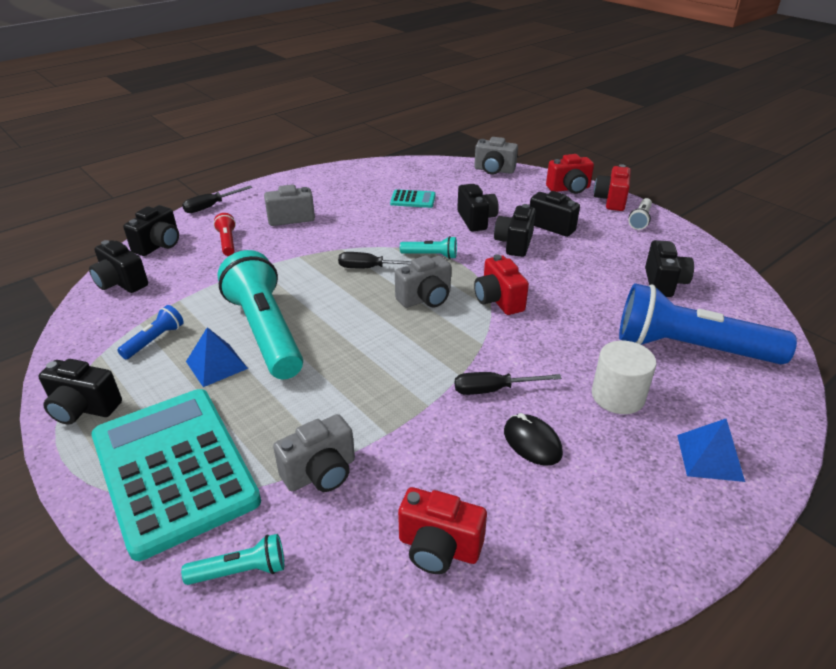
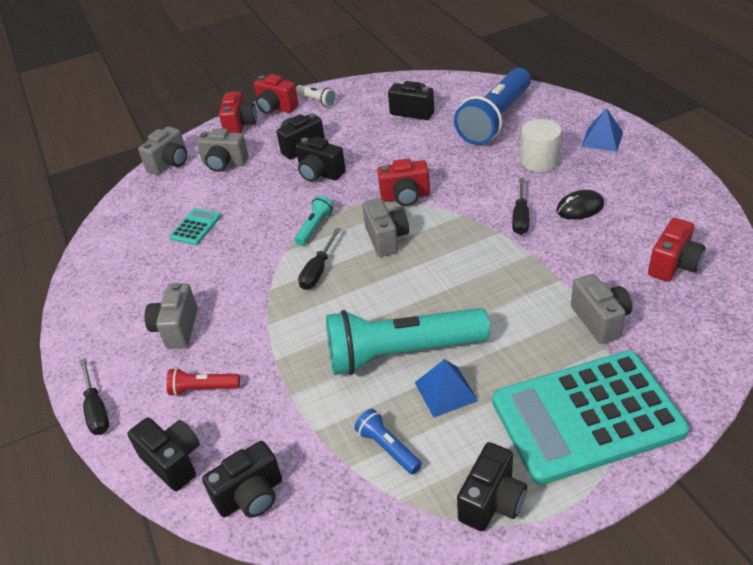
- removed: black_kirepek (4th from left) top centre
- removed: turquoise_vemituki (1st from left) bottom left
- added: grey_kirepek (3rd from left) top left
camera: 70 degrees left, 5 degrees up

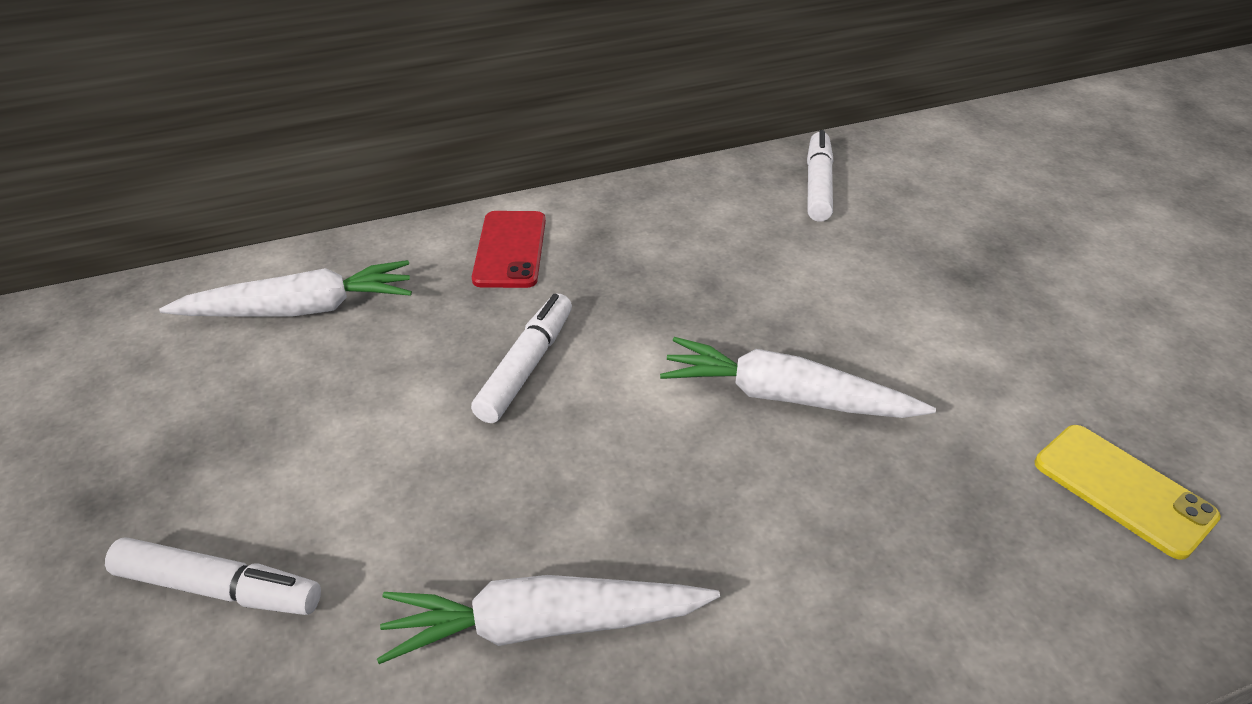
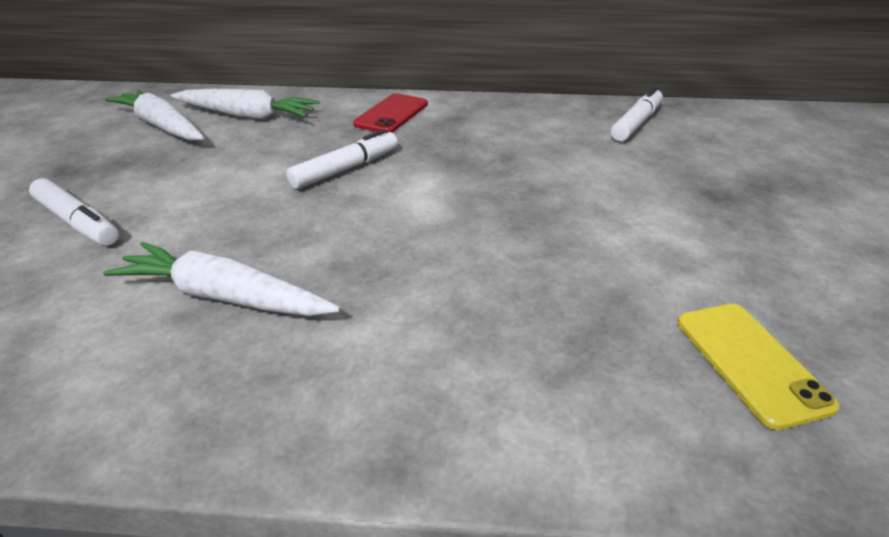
- moved: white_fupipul (3rd from left in the first image) centre to white_fupipul (1st from left) top left
camera: 25 degrees right, 5 degrees down

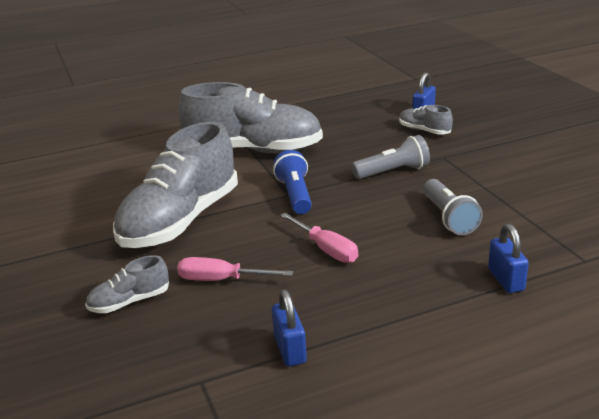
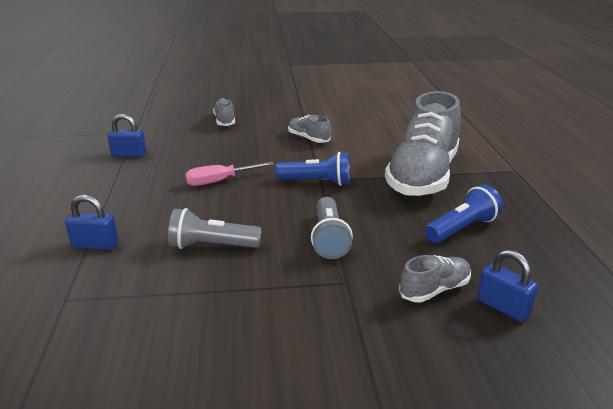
- resized: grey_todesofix (2nd from left) middle left = top centre x0.43
- removed: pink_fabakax (1st from left) centre
- added: blue_vemituki (2nd from left) middle right
camera: 105 degrees right, 0 degrees up

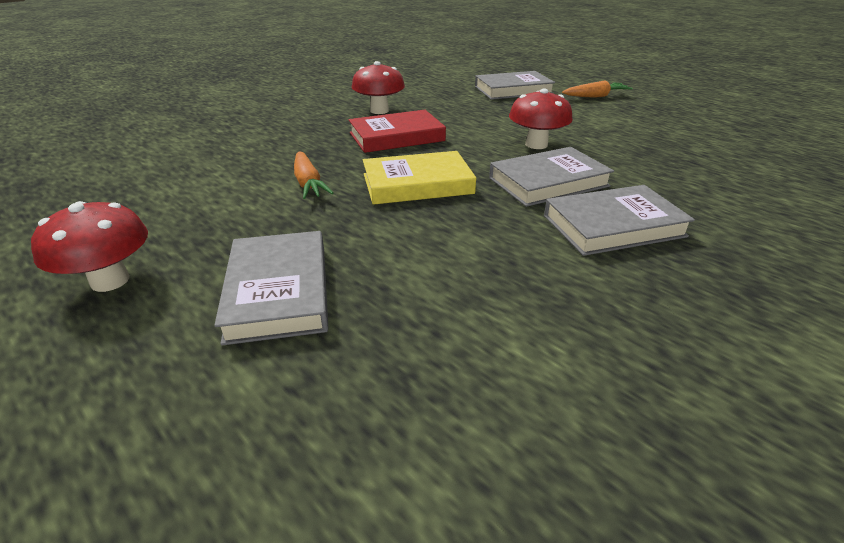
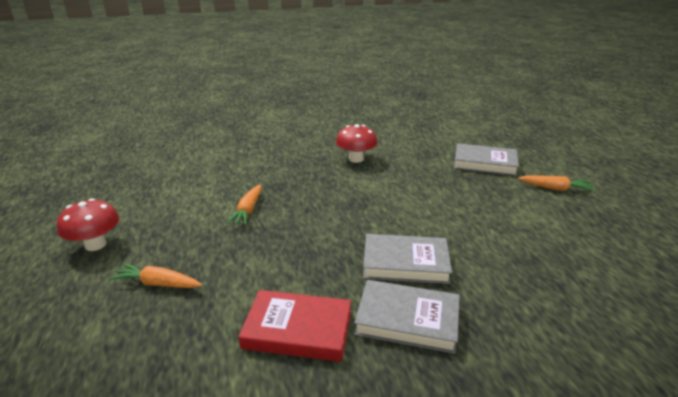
- removed: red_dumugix (3rd from left) top centre
- moved: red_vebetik top centre to bottom centre
- removed: yellow_vebetik top centre
- replaced: grey_vebetik (1st from left) middle left to orange_fupipul (1st from left) bottom left
camera: 30 degrees right, 5 degrees down

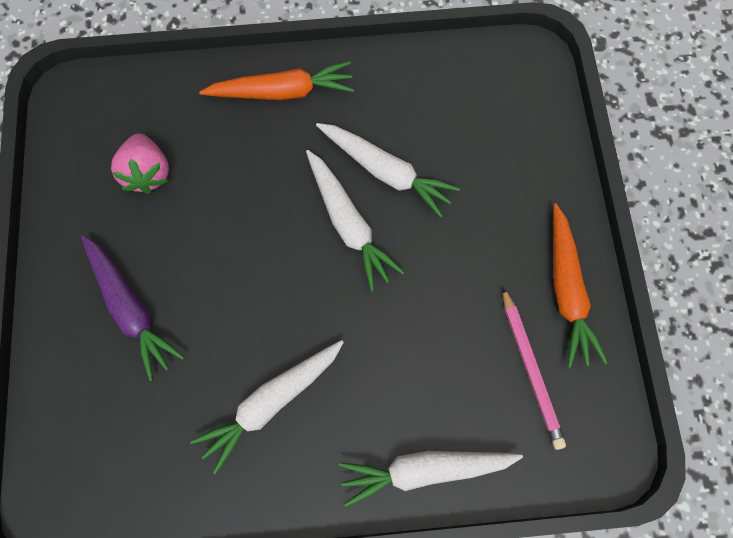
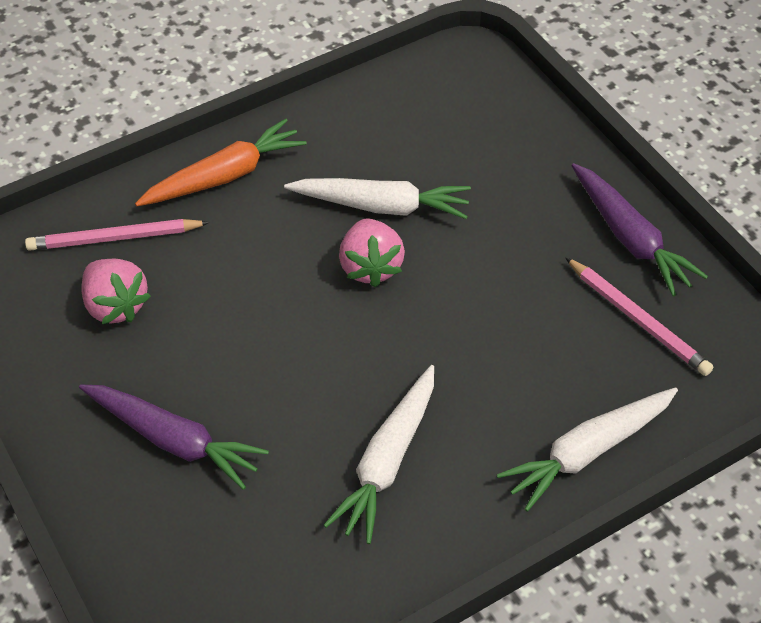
- replaced: white_fupipul (2nd from left) centre to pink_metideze (2nd from left) centre
- recoloured: orange_fupipul (2nd from left) middle right to purple_fupipul (2nd from left) middle right
- added: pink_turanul (1st from left) middle left
camera: 25 degrees left, 20 degrees down

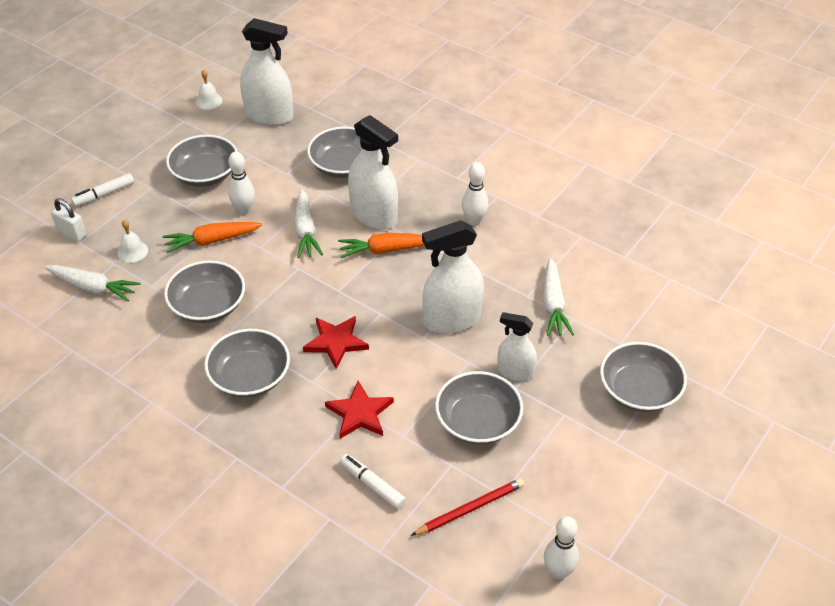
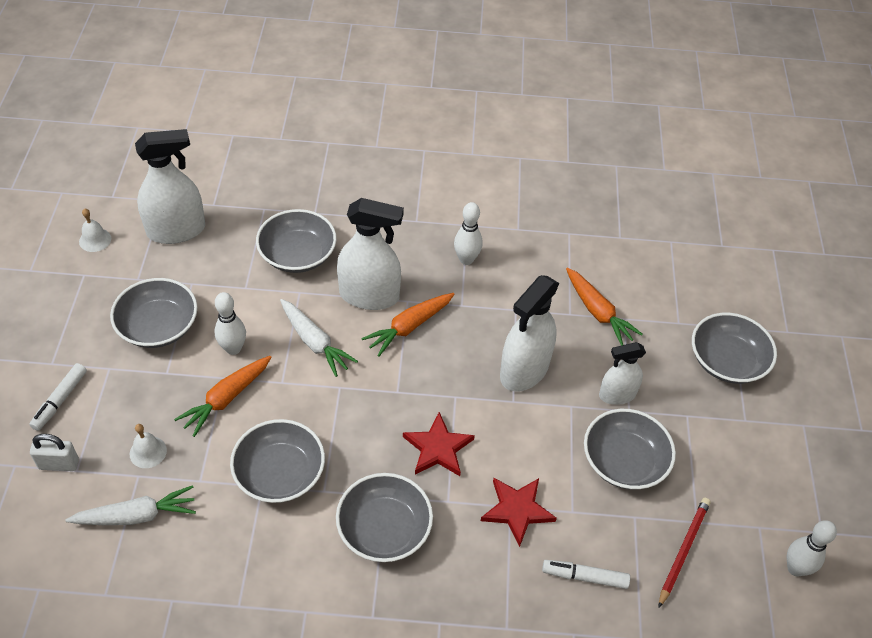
- recoloured: white_fupipul (3rd from left) middle right to orange_fupipul (3rd from left) middle right
camera: 35 degrees left, 5 degrees up

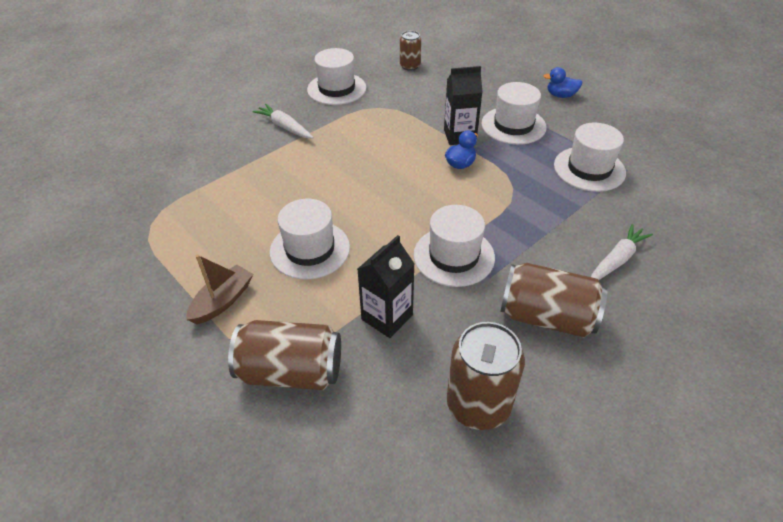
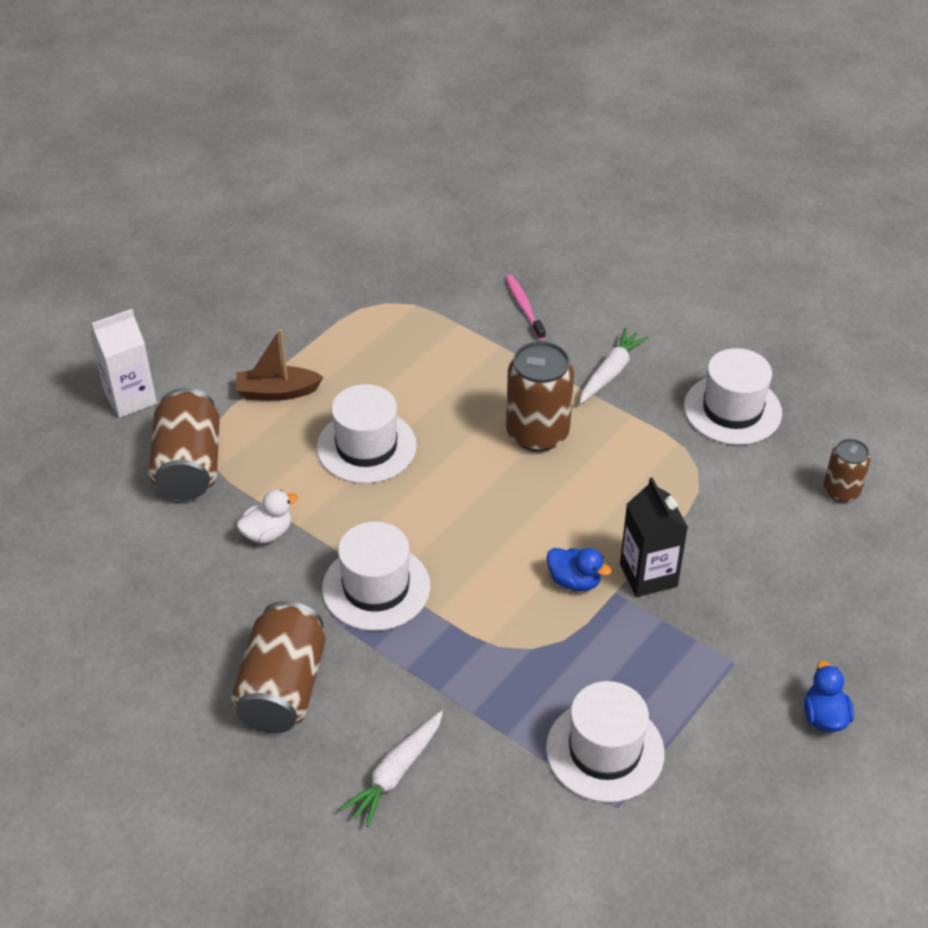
- removed: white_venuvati (4th from left) top centre
- turned: white_fupipul (2nd from left in the first image) middle right = bottom centre 90 degrees clockwise
- replaced: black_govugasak (1st from left) centre to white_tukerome middle left
- turned: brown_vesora middle left = middle left 150 degrees clockwise
- moved: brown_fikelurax (3rd from left) bottom centre to centre
- added: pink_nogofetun top centre
- added: white_govugasak middle left
camera: 80 degrees right, 0 degrees up

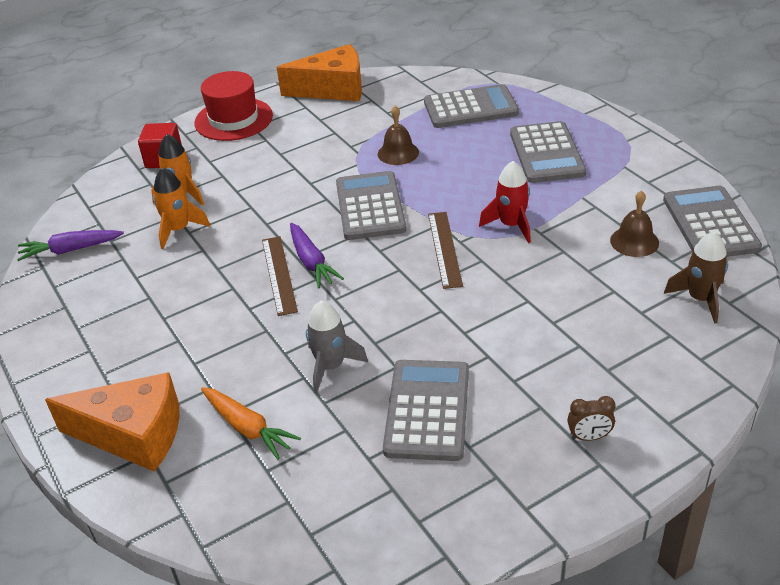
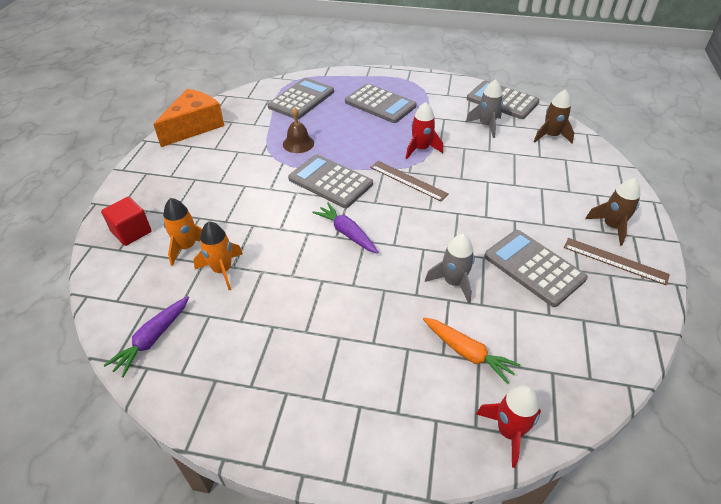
- removed: red_venuvati top left
- replaced: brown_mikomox (2nd from left) middle right to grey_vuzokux (2nd from left) top right
- turned: purple_fupipul (2nd from left) centre = centre 150 degrees counterclockwise
- moved: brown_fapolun (1st from left in the first image) centre to brown_fapolun (2nd from left) middle right
- removed: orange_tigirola (1st from left) bottom left
- turned: orange_fupipul bottom left = bottom centre 45 degrees clockwise
- replaced: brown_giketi bottom right to brown_vuzokux (2nd from left) middle right
- added: red_vuzokux (2nd from left) bottom right
camera: 50 degrees left, 5 degrees up

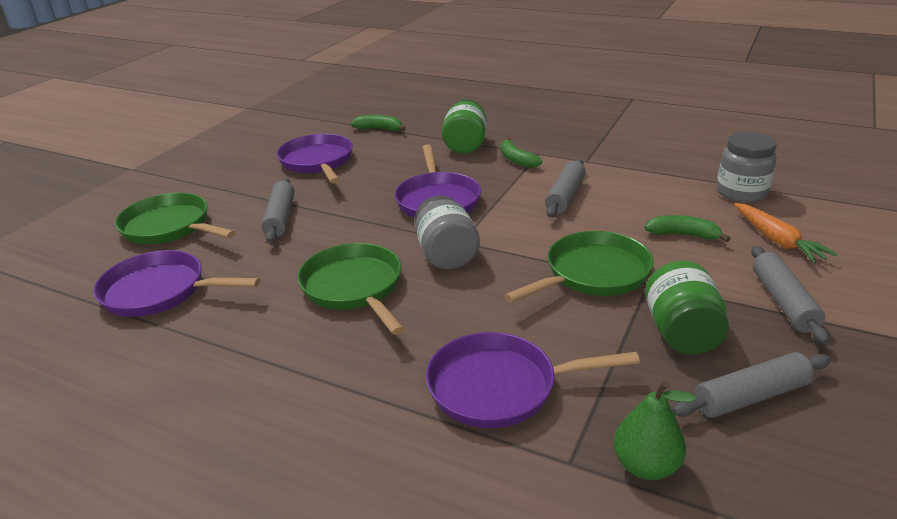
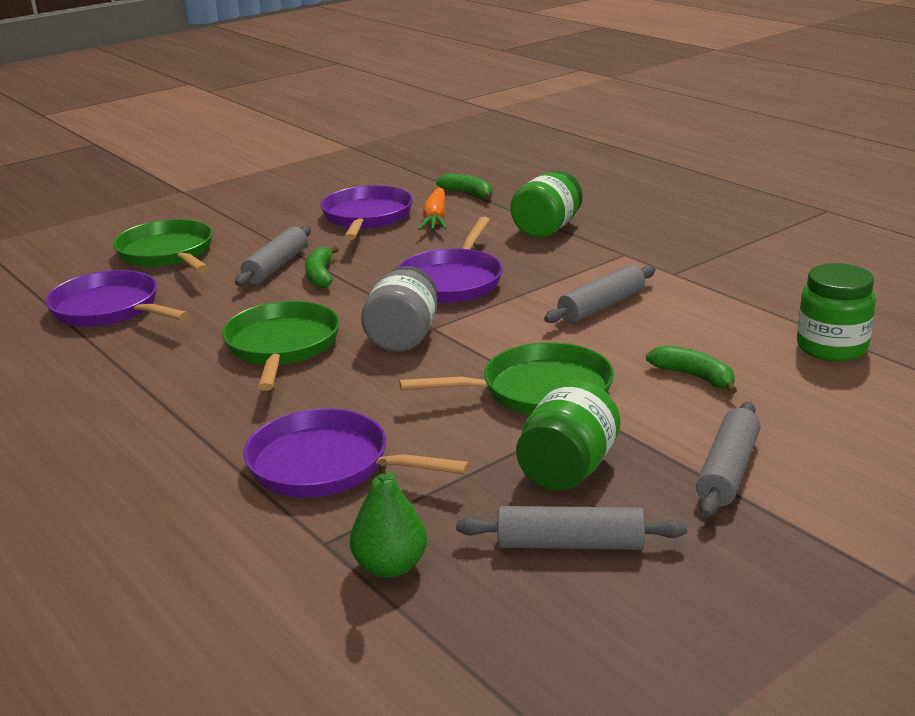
- recoloured: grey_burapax (2nd from left) top right to green_burapax (3rd from left) middle right
- moved: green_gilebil (2nd from left in the first image) top centre to green_gilebil (1st from left) centre
- moved: orange_fupipul middle right to top centre
camera: 25 degrees right, 5 degrees down

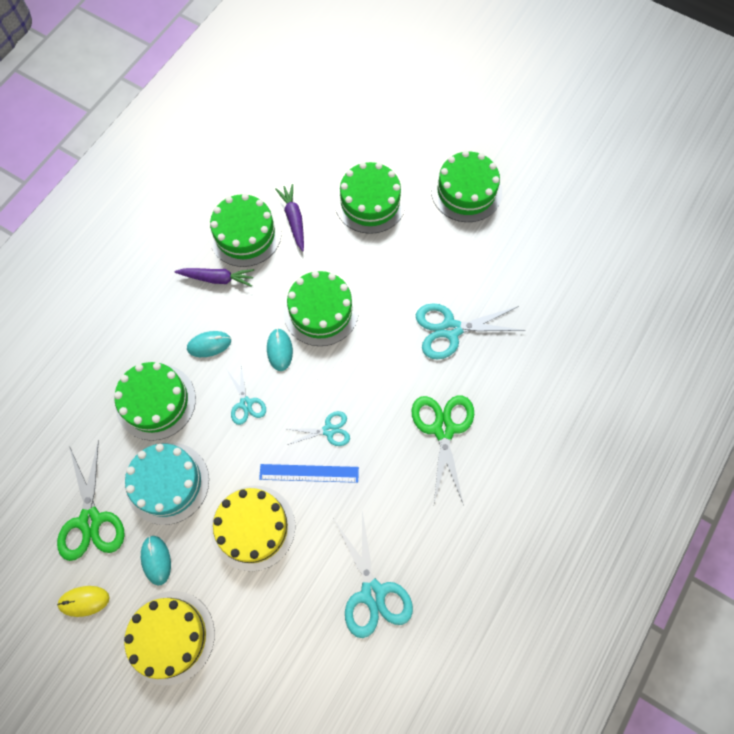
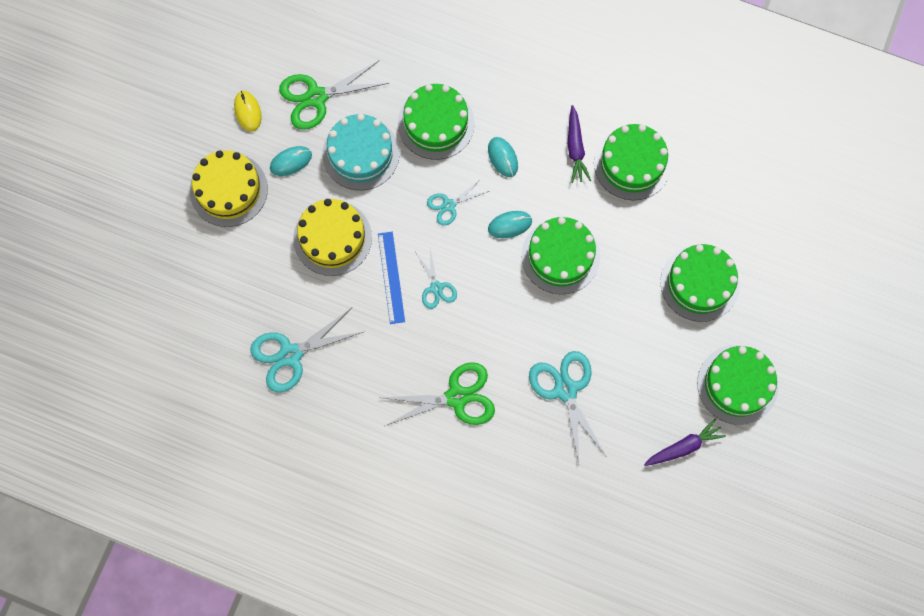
- moved: purple_fupipul (2nd from left) top centre to bottom right
camera: 80 degrees right, 5 degrees up

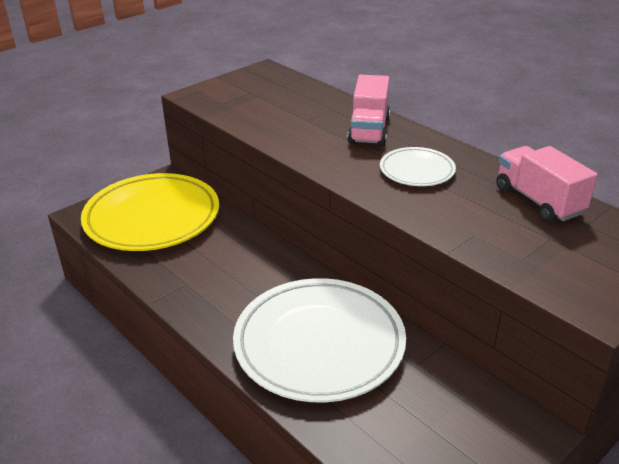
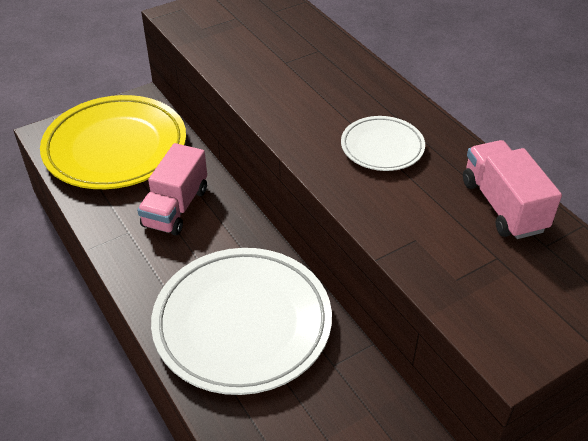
- moved: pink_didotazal (1st from left) top centre to middle left
camera: 10 degrees right, 10 degrees up

